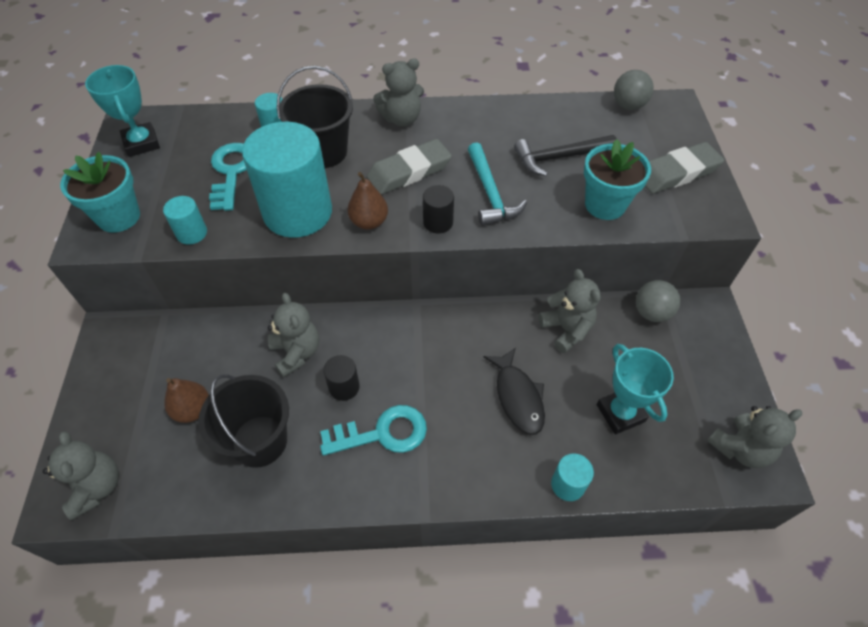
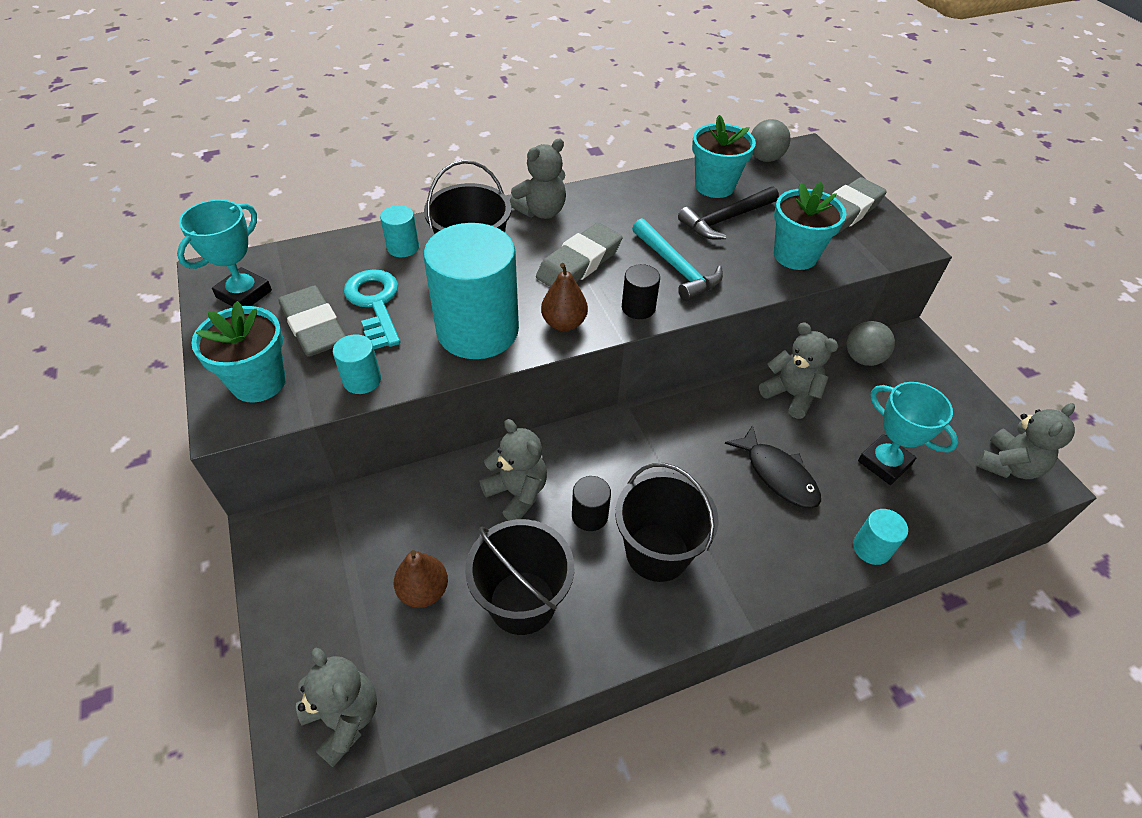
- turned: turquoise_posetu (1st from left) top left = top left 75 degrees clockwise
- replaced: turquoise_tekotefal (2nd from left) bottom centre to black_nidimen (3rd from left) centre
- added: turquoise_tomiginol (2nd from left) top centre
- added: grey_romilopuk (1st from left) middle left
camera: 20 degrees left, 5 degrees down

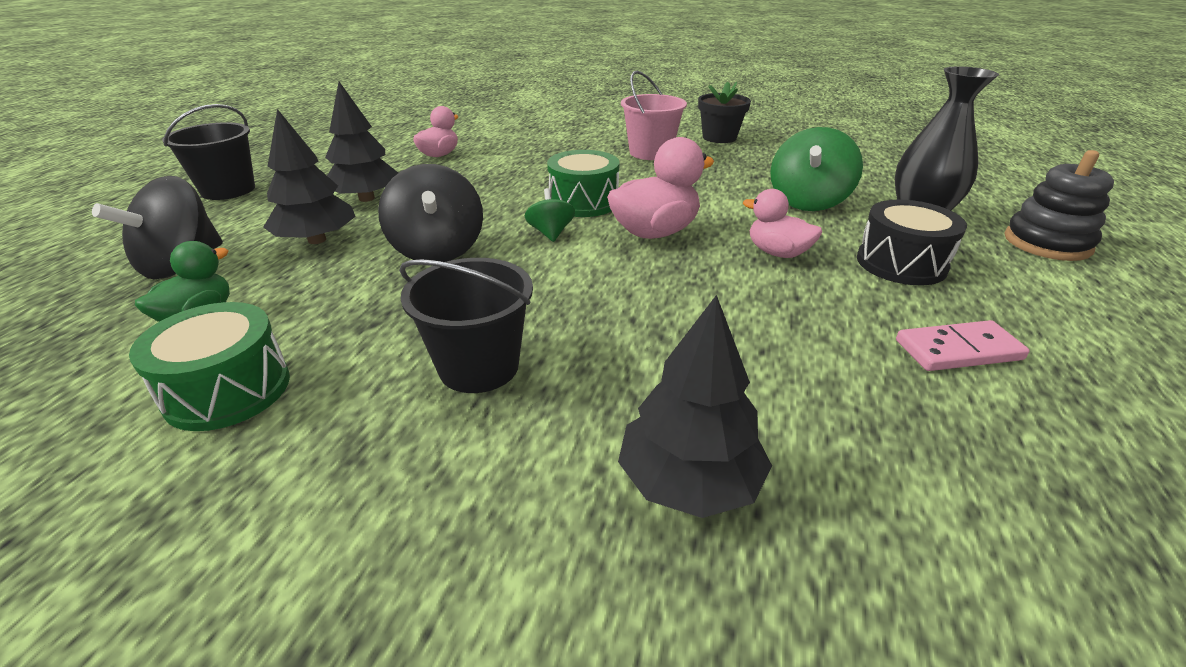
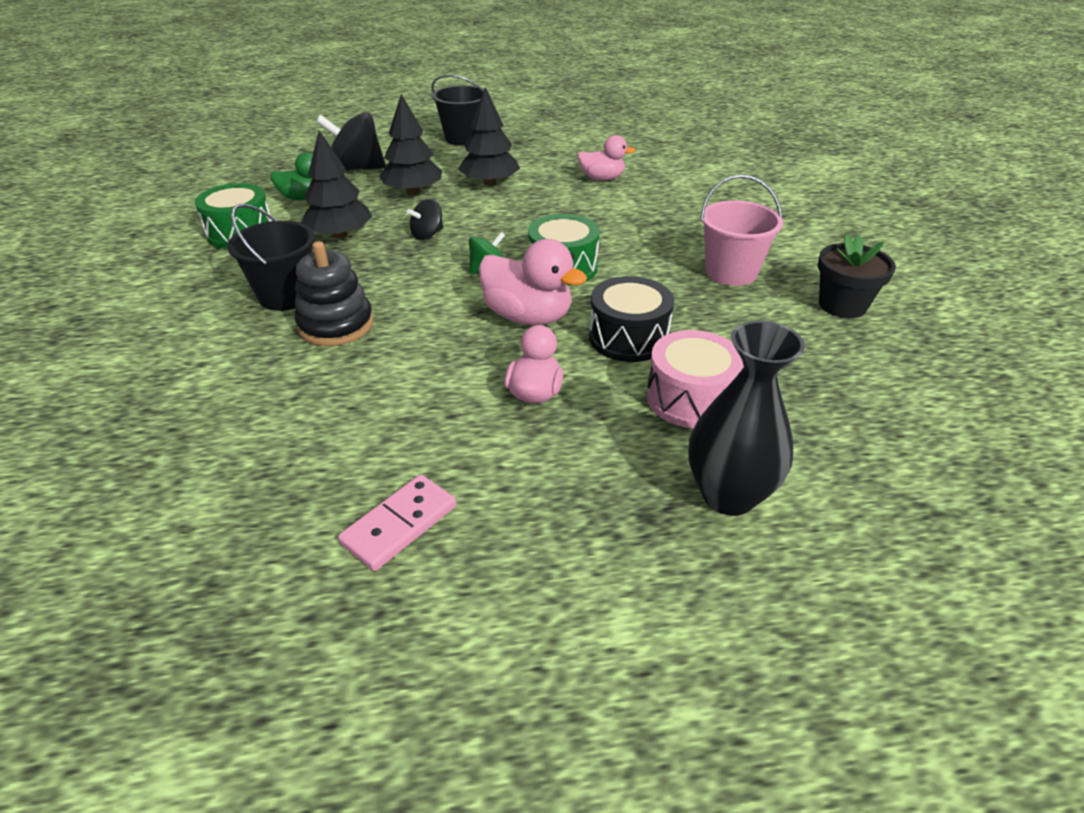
- replaced: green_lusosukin (2nd from left) top right to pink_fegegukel centre
- moved: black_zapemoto top right to middle left
- resized: black_lusosukin (2nd from left) top centre = top centre x0.54
- moved: black_fegegukel middle right to centre
- moved: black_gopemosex (3rd from left in the first image) centre to black_gopemosex (1st from left) top left
- turned: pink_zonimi middle right = centre 75 degrees clockwise
camera: 65 degrees right, 5 degrees up

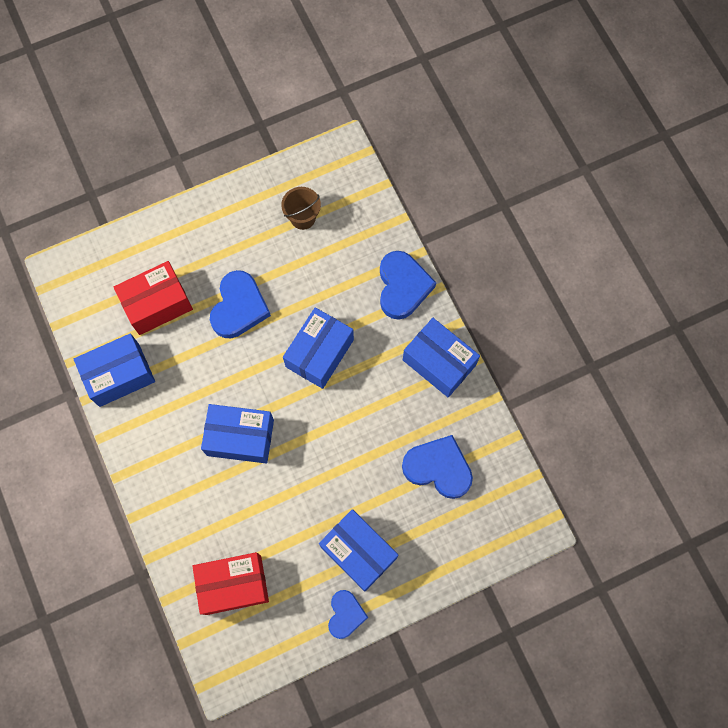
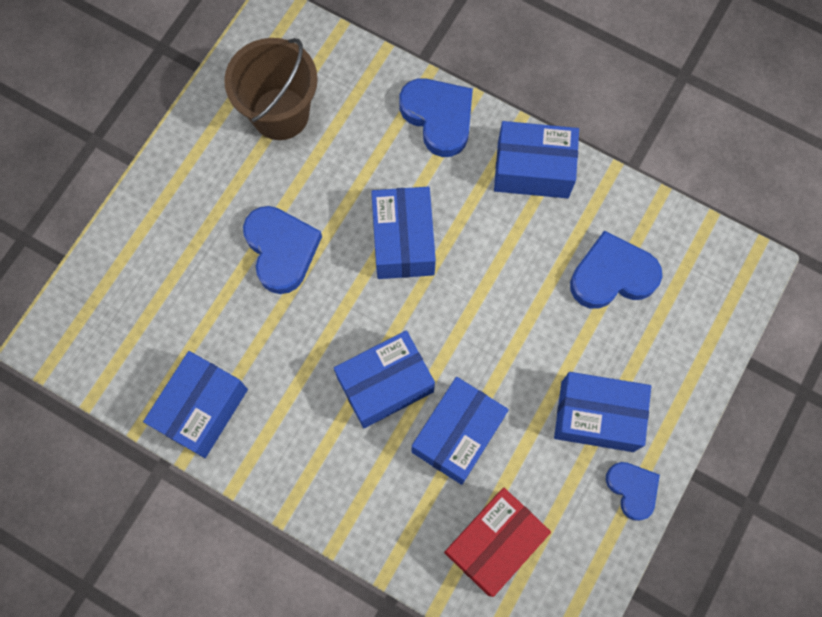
- resized: brown_nidimen top centre = top left x1.76
- removed: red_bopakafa (1st from left) middle left
- added: blue_bopakafa (4th from left) bottom centre
camera: 35 degrees left, 0 degrees up

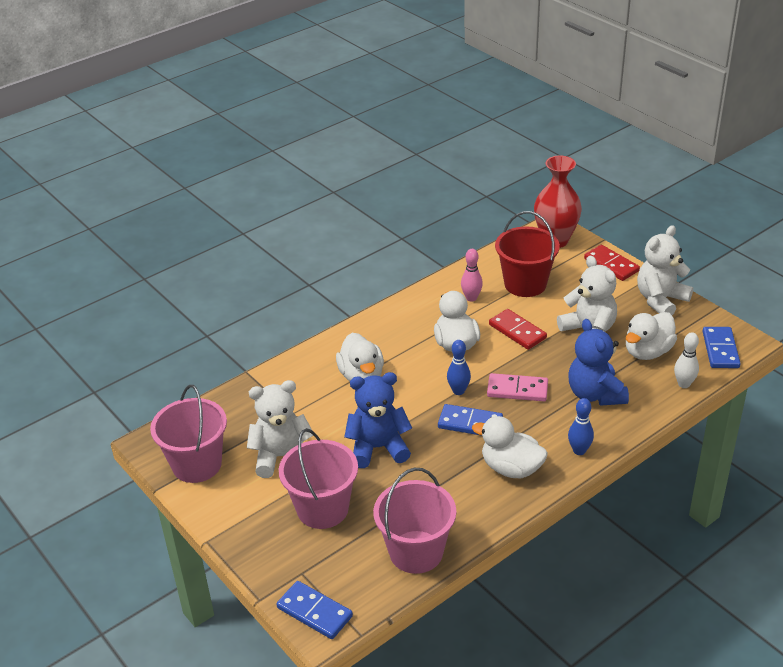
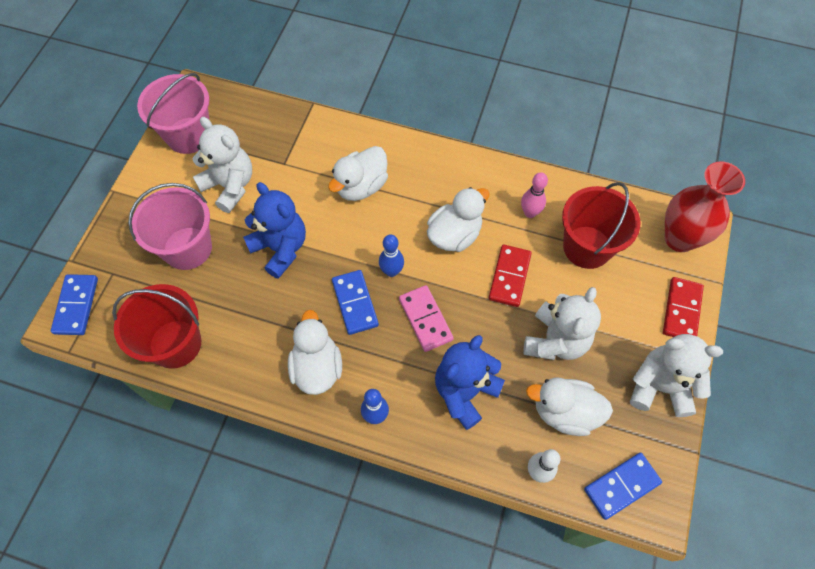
- recoloured: pink_nidimen (3rd from left) bottom centre to red_nidimen (1st from left) middle left
camera: 55 degrees right, 25 degrees up

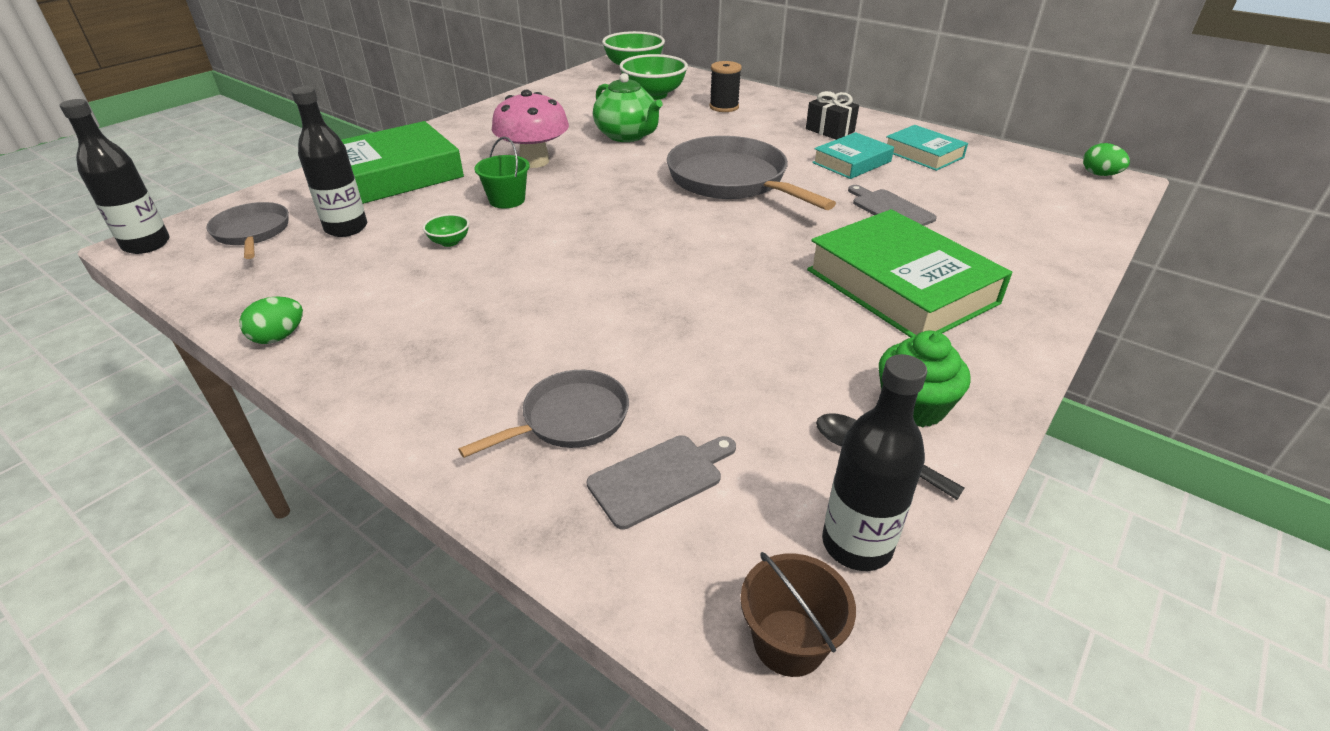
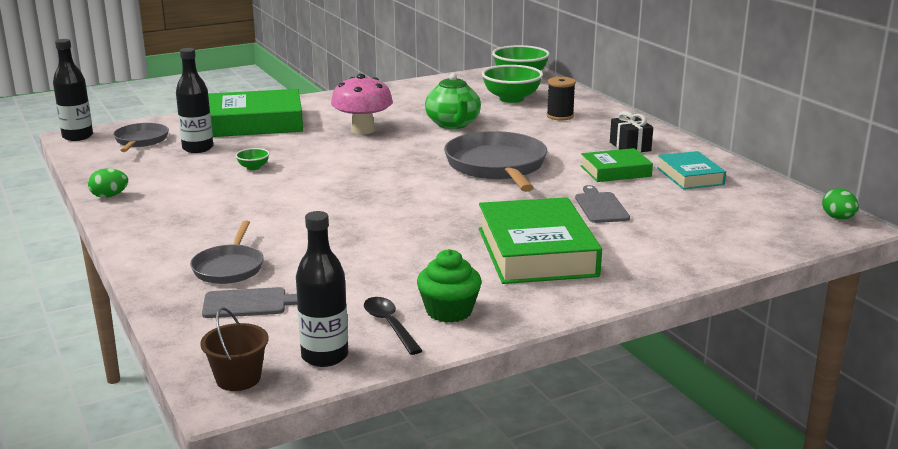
- recoloured: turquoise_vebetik (1st from left) top centre to green_vebetik (3rd from left) middle right
- removed: green_nidimen top centre
- turned: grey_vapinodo (2nd from left) centre = middle left 105 degrees clockwise
camera: 25 degrees right, 15 degrees down

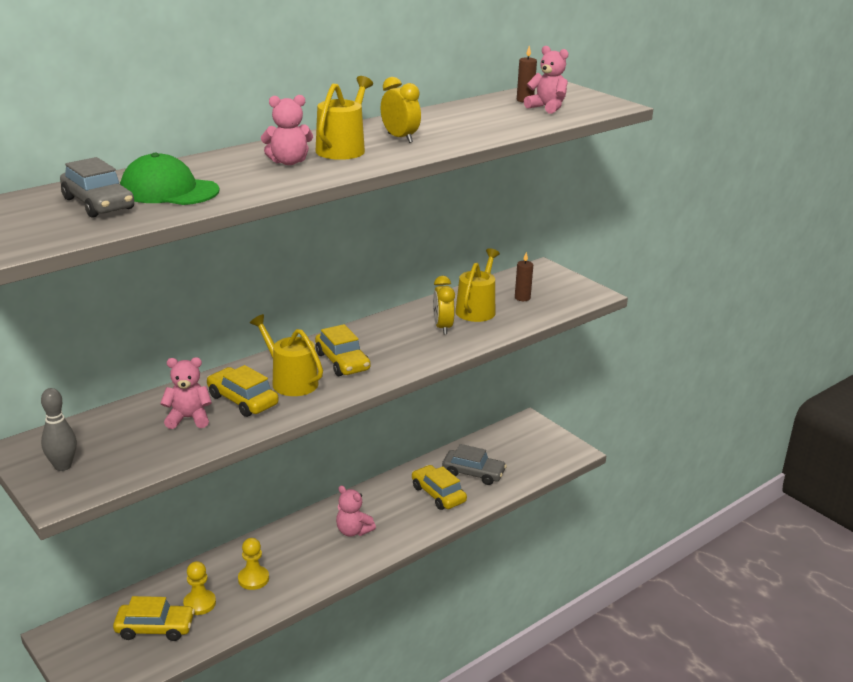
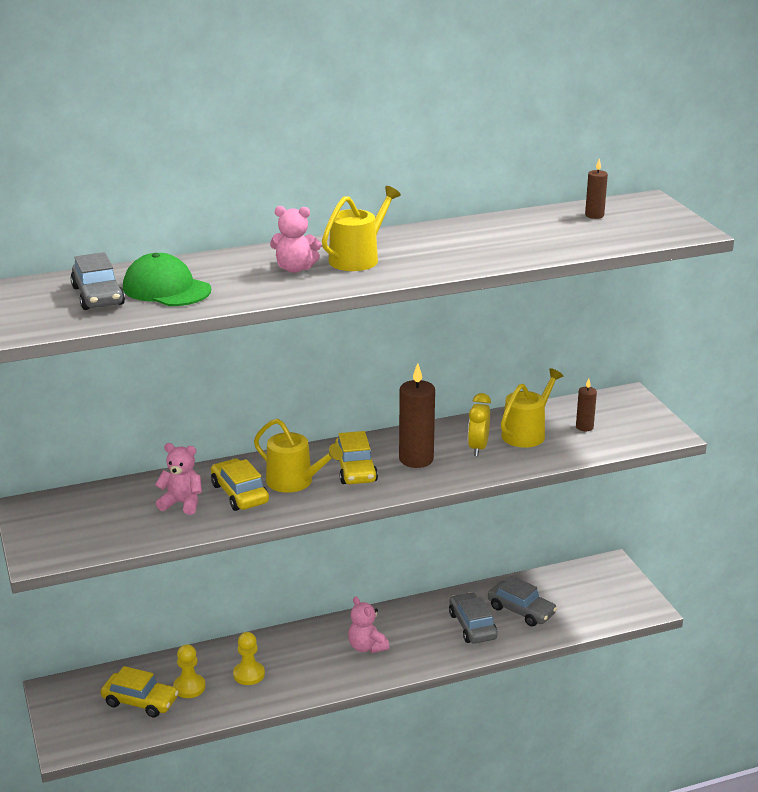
- removed: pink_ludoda (4th from left) top centre
- removed: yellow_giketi (1st from left) top centre
- turned: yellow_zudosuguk (1st from left) centre = centre 150 degrees clockwise
- removed: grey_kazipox middle left
- recoloured: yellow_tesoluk (4th from left) bottom centre to grey_tesoluk (2nd from left) bottom centre
- added: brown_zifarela (1st from left) centre
camera: 20 degrees right, 0 degrees up

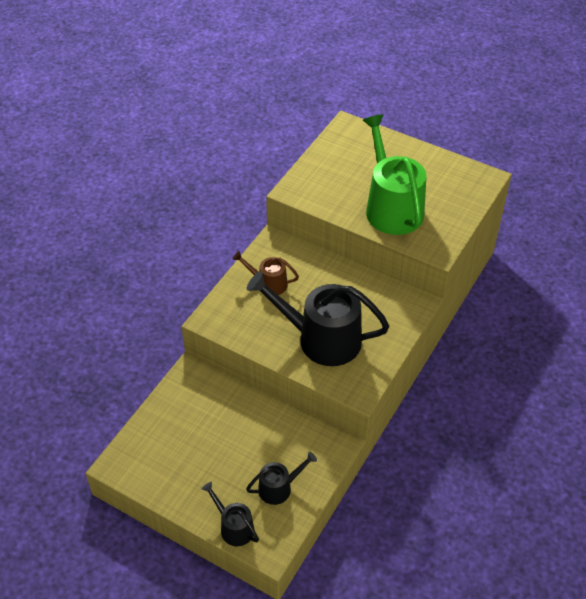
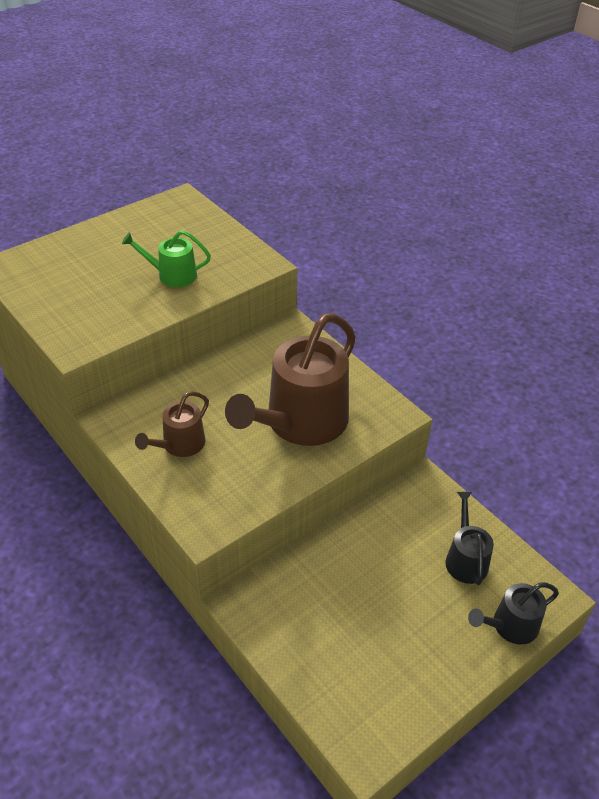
- resized: green_zudosuguk top right = top left x0.50
- recoloured: black_zudosuguk (3rd from left) centre to brown_zudosuguk (2nd from left) centre
camera: 70 degrees left, 5 degrees down

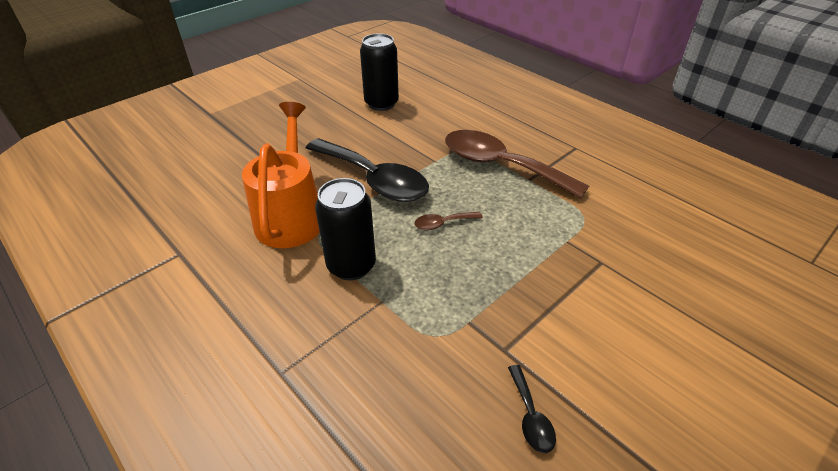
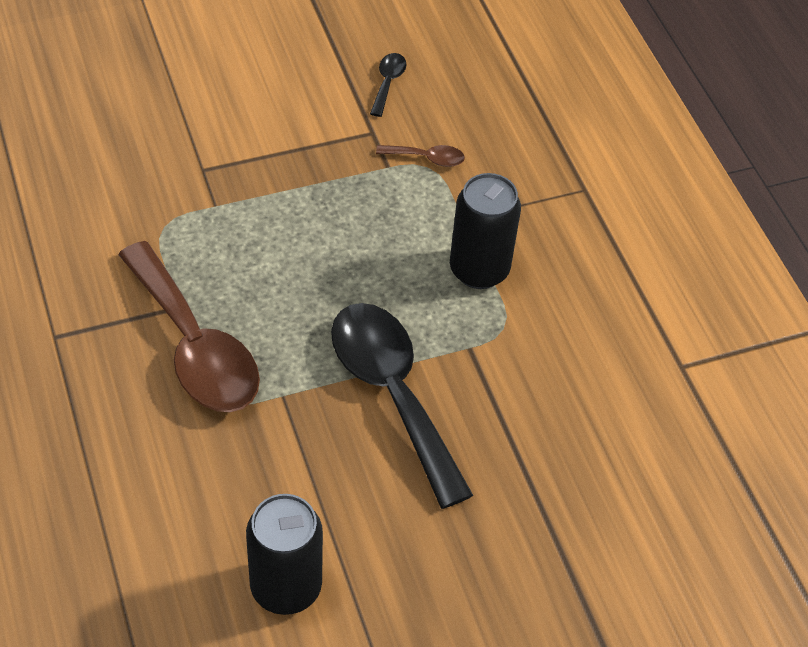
- removed: orange_zudosuguk centre
- moved: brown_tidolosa (1st from left in the first image) centre to brown_tidolosa (2nd from left) top centre
camera: 160 degrees left, 10 degrees up

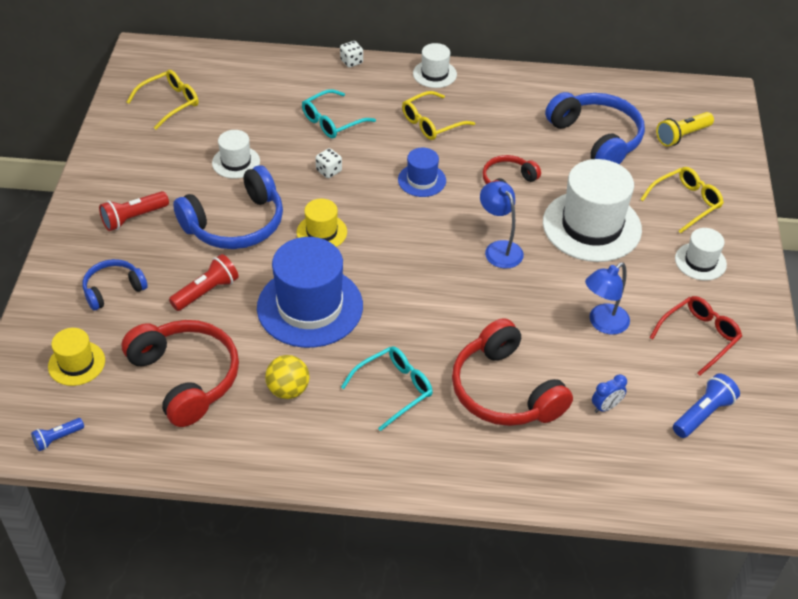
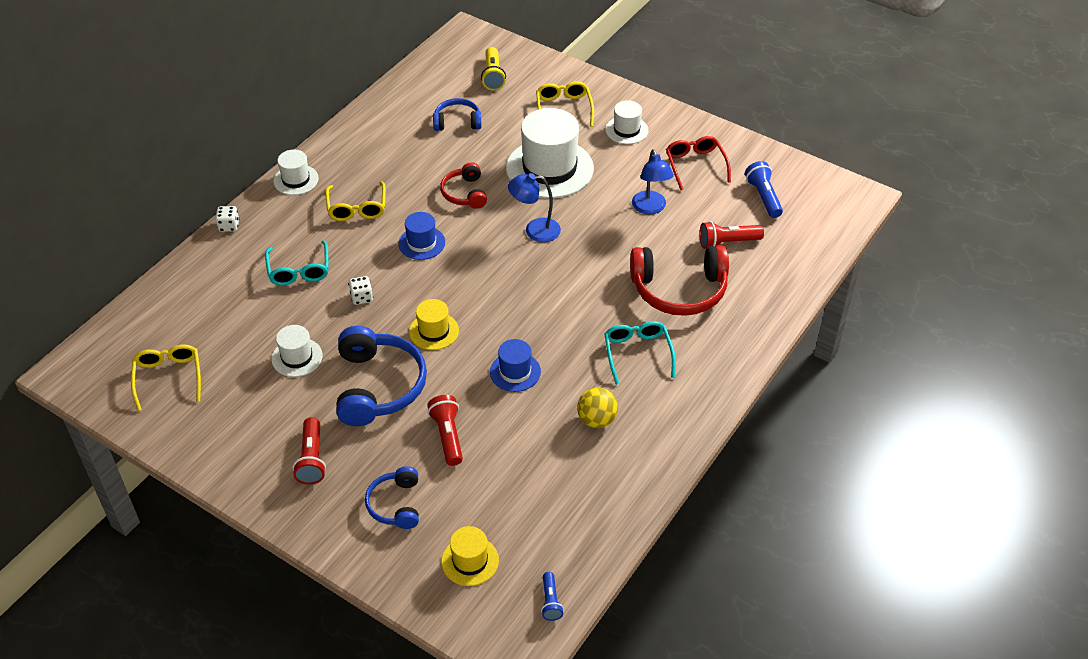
- resized: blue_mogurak (3rd from left) top right = top centre x0.56
- resized: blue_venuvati (1st from left in the first image) centre = centre x0.51
- removed: red_mogurak (1st from left) middle left
- replaced: blue_giketi middle right to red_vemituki (3rd from left) middle right
camera: 60 degrees left, 0 degrees up

